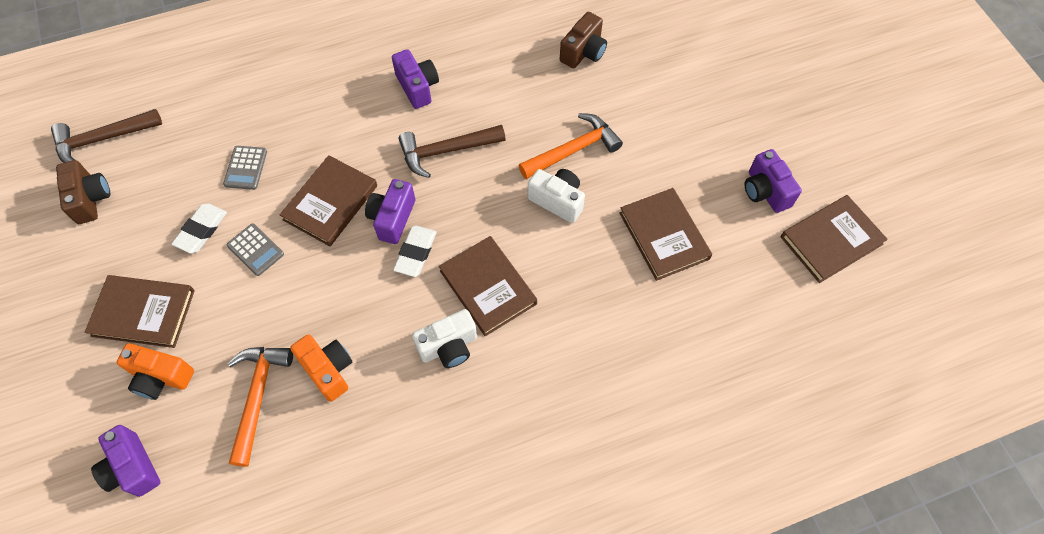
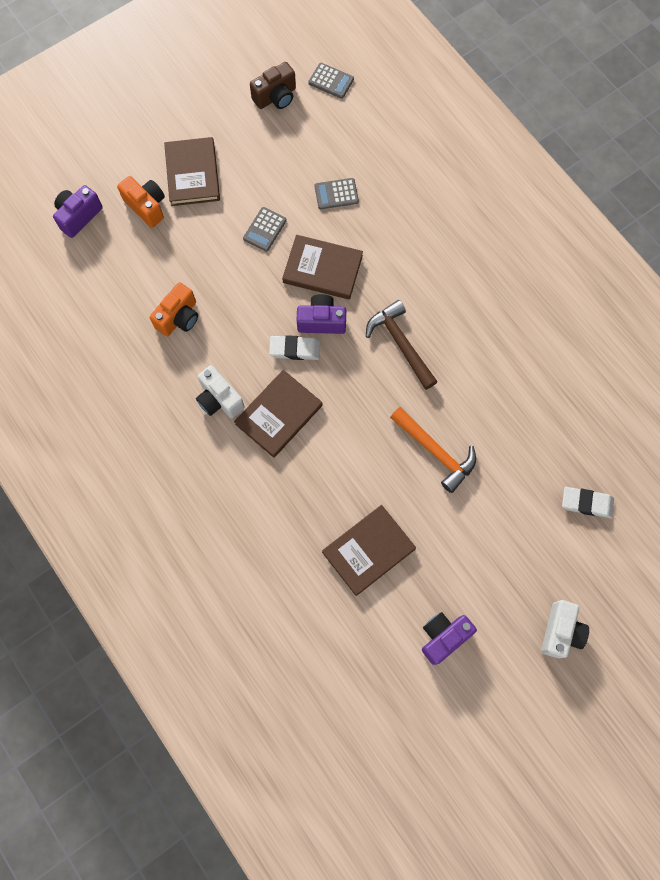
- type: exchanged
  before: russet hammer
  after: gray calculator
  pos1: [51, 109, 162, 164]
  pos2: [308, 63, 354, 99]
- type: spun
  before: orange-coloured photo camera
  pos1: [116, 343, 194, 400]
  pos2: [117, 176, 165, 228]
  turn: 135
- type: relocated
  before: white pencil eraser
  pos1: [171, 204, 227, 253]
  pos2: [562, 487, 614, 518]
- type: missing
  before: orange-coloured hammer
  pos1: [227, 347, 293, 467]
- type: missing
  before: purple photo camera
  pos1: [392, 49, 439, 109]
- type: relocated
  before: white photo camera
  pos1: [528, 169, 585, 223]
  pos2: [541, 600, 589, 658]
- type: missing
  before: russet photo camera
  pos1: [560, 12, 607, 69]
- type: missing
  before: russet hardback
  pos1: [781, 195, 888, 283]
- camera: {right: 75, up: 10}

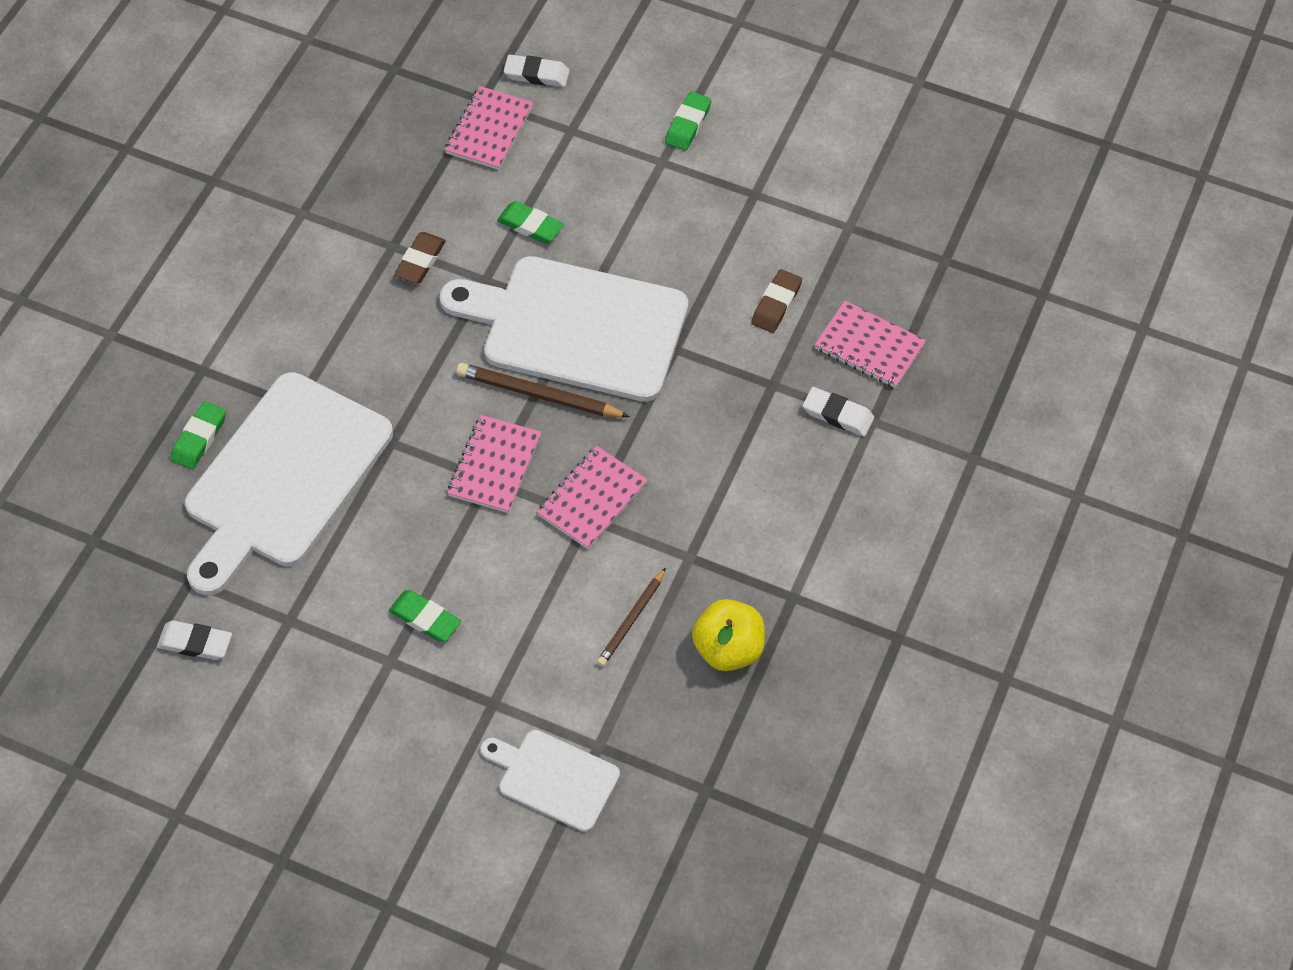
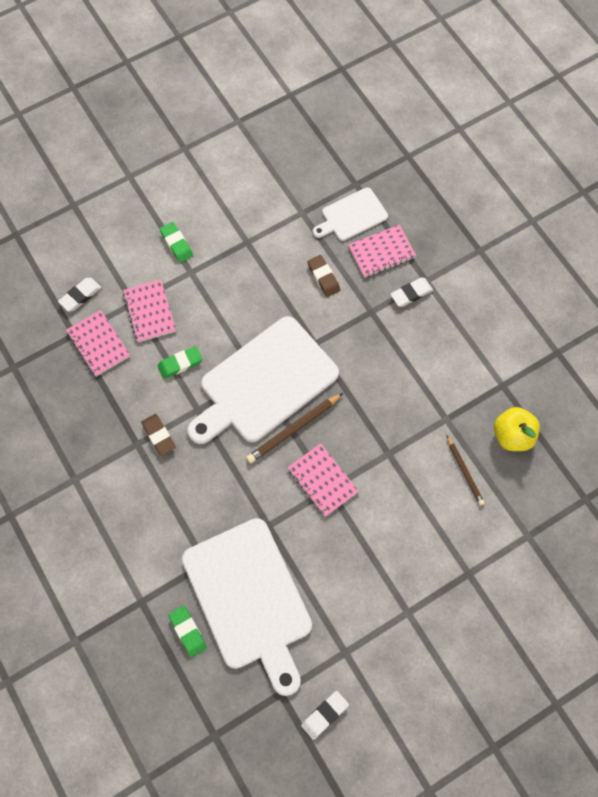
- type: missing
  before: green pencil eraser
  pos1: [389, 590, 461, 642]
- type: relocated
  before: white cutting board
  pos1: [481, 730, 620, 832]
  pos2: [313, 187, 388, 241]
- type: relocated
  before: rosy notebook
  pos1: [537, 446, 648, 549]
  pos2: [123, 280, 176, 342]
- camera: {right: -55, up: 10}

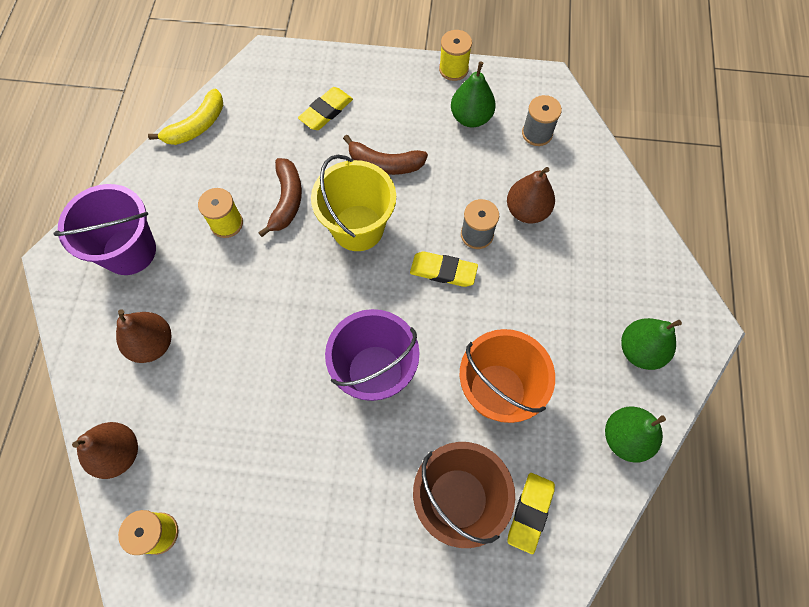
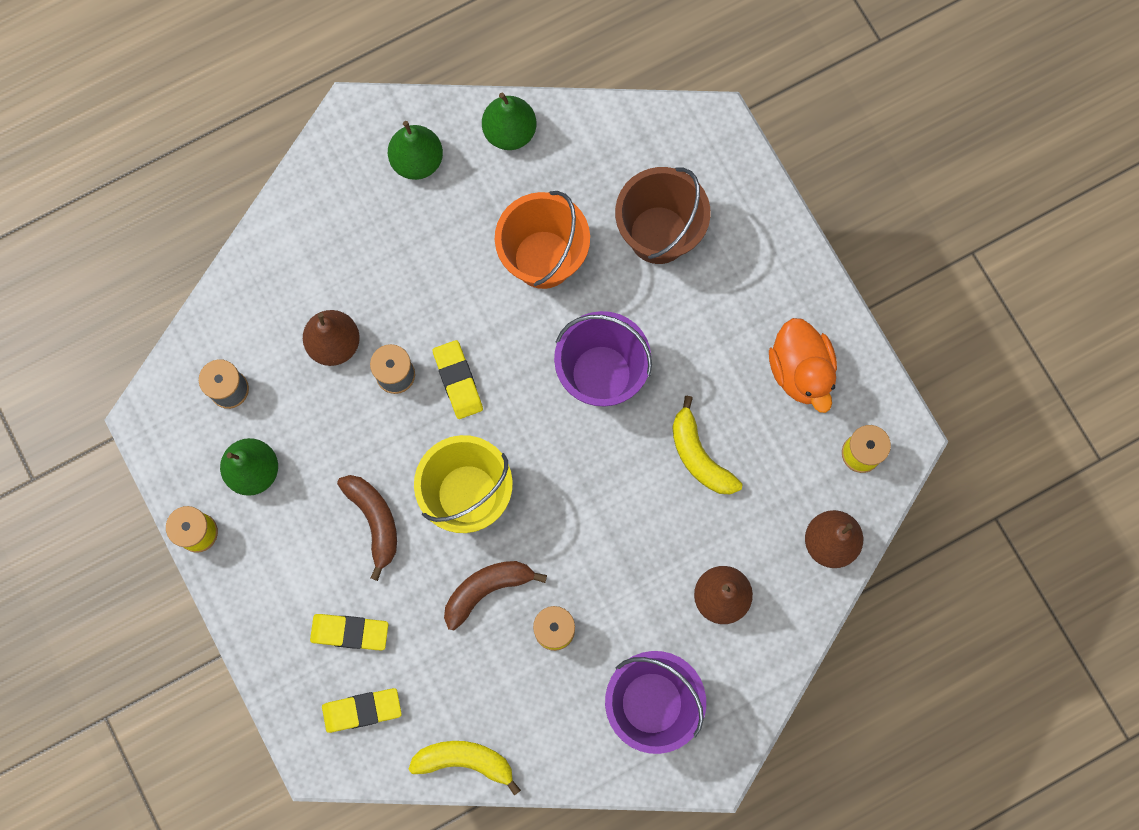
- type: relocated
  before: yellow pencil eraser
  pos1: [508, 473, 555, 554]
  pos2: [322, 688, 402, 733]
- type: appeared
  after: yellow toy banana
  pos2: [672, 396, 743, 494]
- type: appeared
  after: orange-coloured rubber duck
  pos2: [769, 318, 837, 413]
- camera: {right: -125, up: 10}

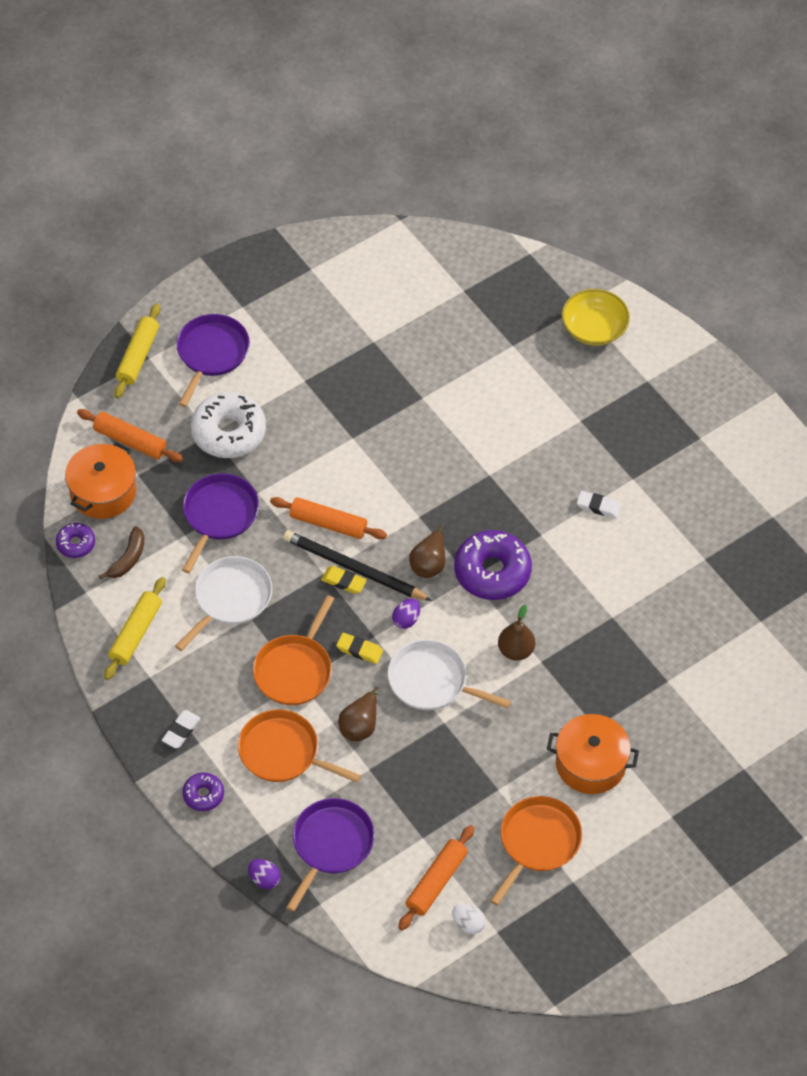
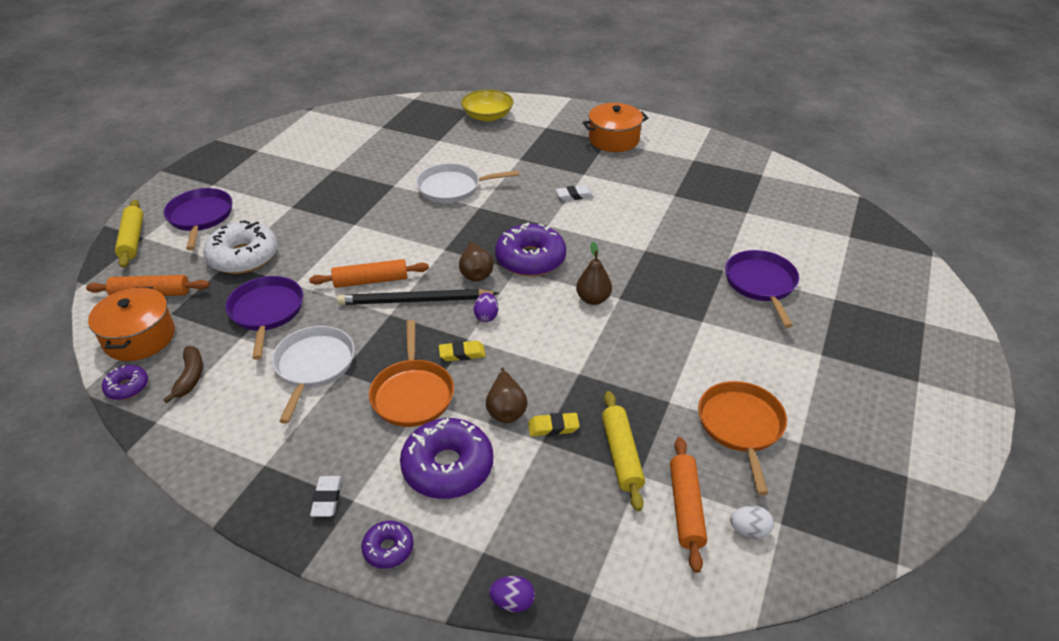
- type: relocated
  before: yellow rolling pin
  pos1: [104, 577, 166, 680]
  pos2: [602, 391, 645, 511]
- type: exchanged
  before: orange-coloured skillet
  after: purple donut
  pos1: [238, 709, 361, 783]
  pos2: [400, 418, 493, 499]
- type: relocated
  before: purple skillet
  pos1: [286, 798, 375, 912]
  pos2: [725, 250, 799, 328]
- type: relocated
  before: yellow pencil eraser
  pos1: [321, 566, 367, 594]
  pos2: [528, 413, 580, 436]
- type: relocated
  before: white skillet
  pos1: [388, 640, 511, 710]
  pos2: [416, 163, 519, 203]
- type: relocated
  before: orange-coloured pot
  pos1: [547, 714, 639, 794]
  pos2: [583, 103, 648, 152]
- camera: {right: -30, up: -15}

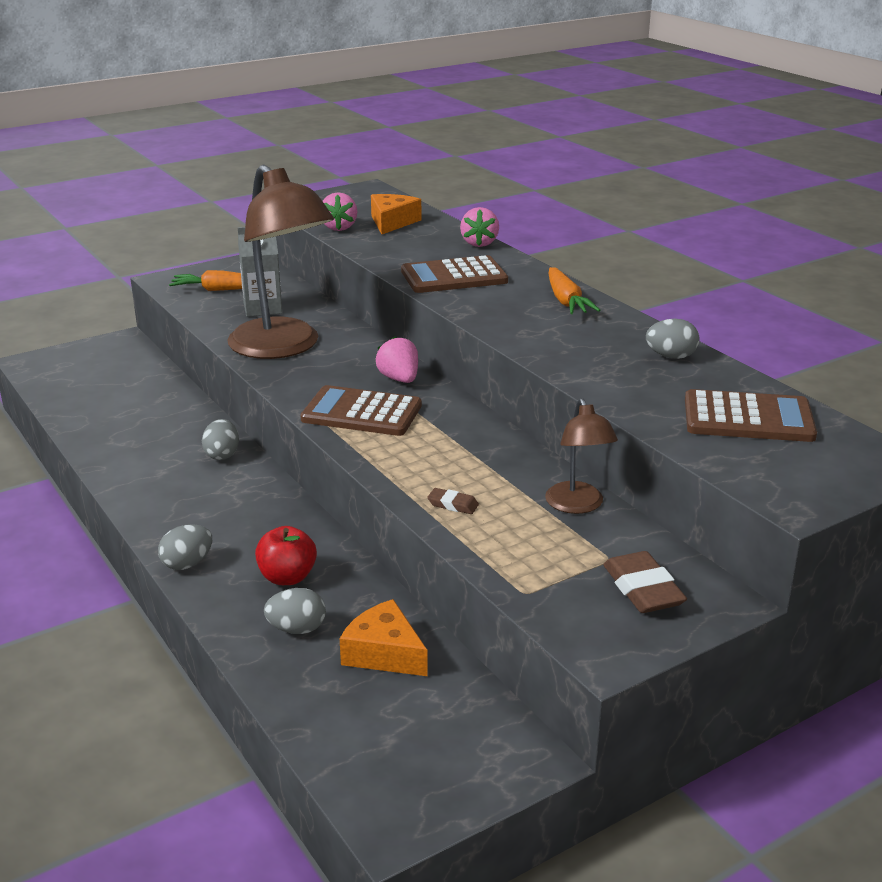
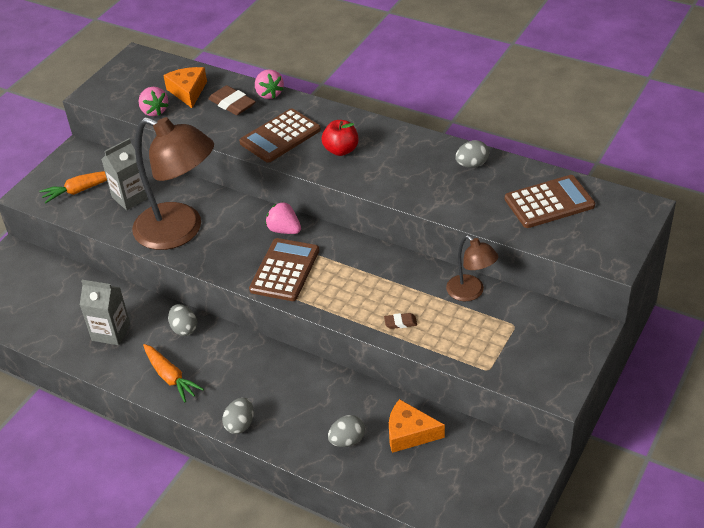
- type: relocated
  before: red apple fruit
  pos1: [255, 526, 317, 585]
  pos2: [322, 120, 359, 156]
- type: spun
  before: russet calculator
  pos1: [300, 385, 422, 436]
  pos2: [249, 238, 319, 301]
  turn: 120
- type: relocated
  before: orange-coloured root vegetable
  pos1: [549, 267, 600, 314]
  pos2: [143, 344, 204, 402]
- type: relocated
  before: russet pencil eraser
  pos1: [603, 551, 687, 613]
  pos2: [208, 85, 256, 115]
- type: appeared
  after: gray milk carton
  pos2: [80, 280, 130, 345]
- camera: {right: -25, up: 15}

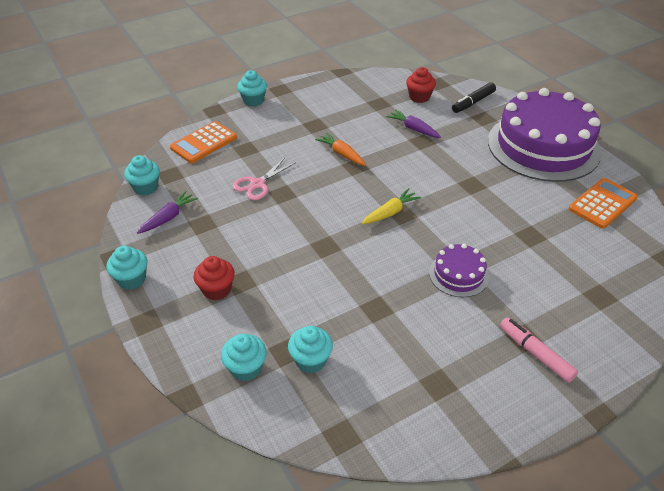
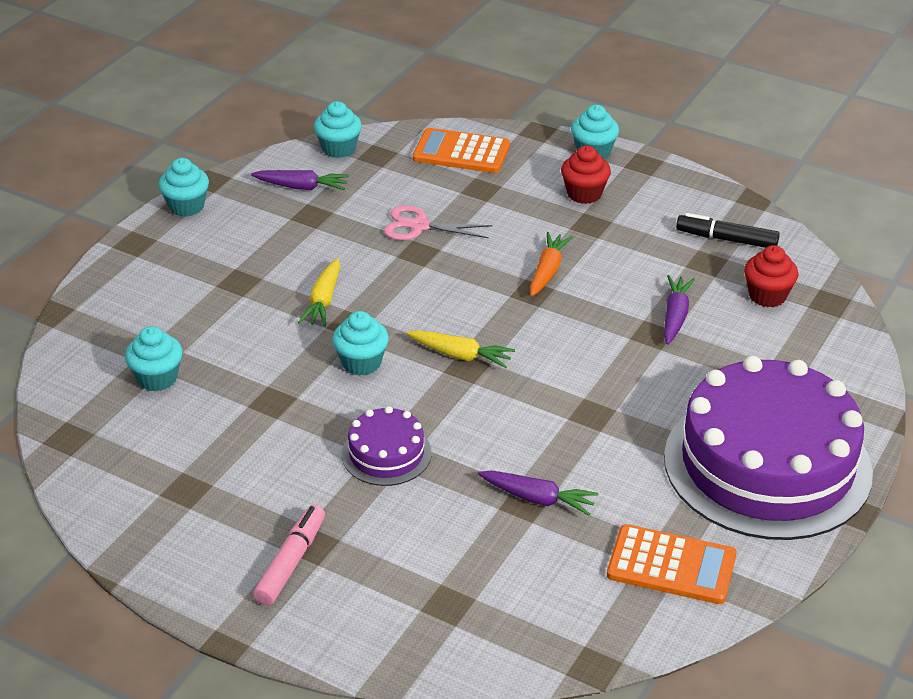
- type: relocated
  before: red cupcake
  pos1: [193, 256, 235, 300]
  pos2: [561, 145, 611, 204]
- type: relocated
  before: turquoise cupcake
  pos1: [221, 334, 267, 381]
  pos2: [332, 311, 389, 376]
- type: relocated
  before: black felt pen
  pos1: [452, 82, 496, 113]
  pos2: [676, 213, 780, 248]
- type: appeared
  after: yellow root vegetable
  pos2: [298, 258, 340, 326]
- type: appeared
  after: purple root vegetable
  pos2: [478, 470, 598, 516]
- camera: {right: 60, up: -5}

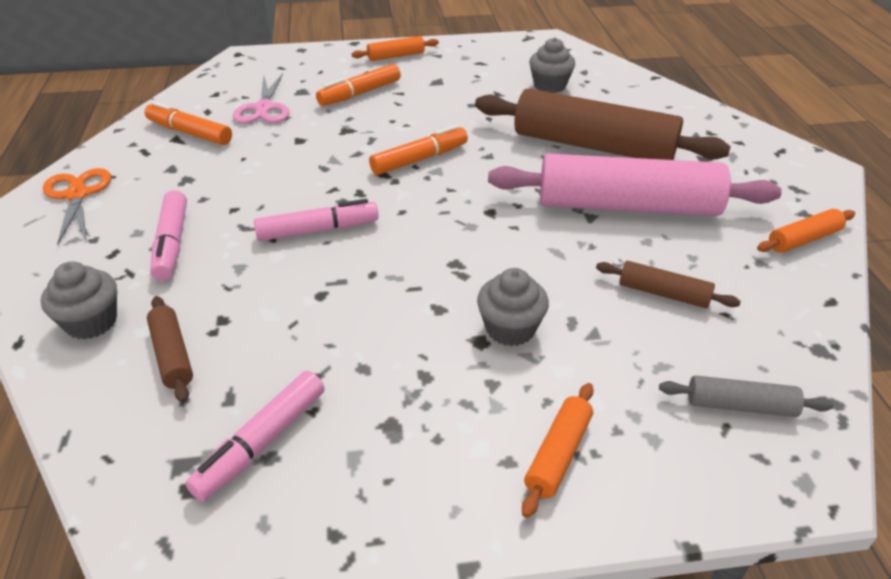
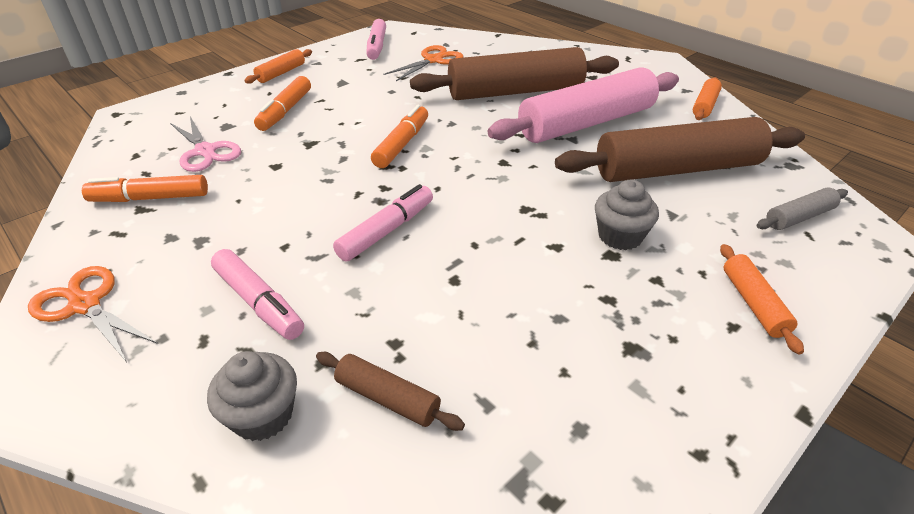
- type: relocated
  before: rosy felt pen
  pos1: [185, 371, 324, 502]
  pos2: [366, 19, 386, 60]
- type: exchanged
  before: gray cupcake
  after: orange-coloured pair of scissors
  pos1: [529, 38, 575, 93]
  pos2: [384, 45, 463, 81]
- type: size
  before: russet rolling pin
  pos1: [596, 261, 741, 308]
  pos2: [555, 117, 805, 182]
  scale: 2.3
- camera: {right: -35, up: 0}

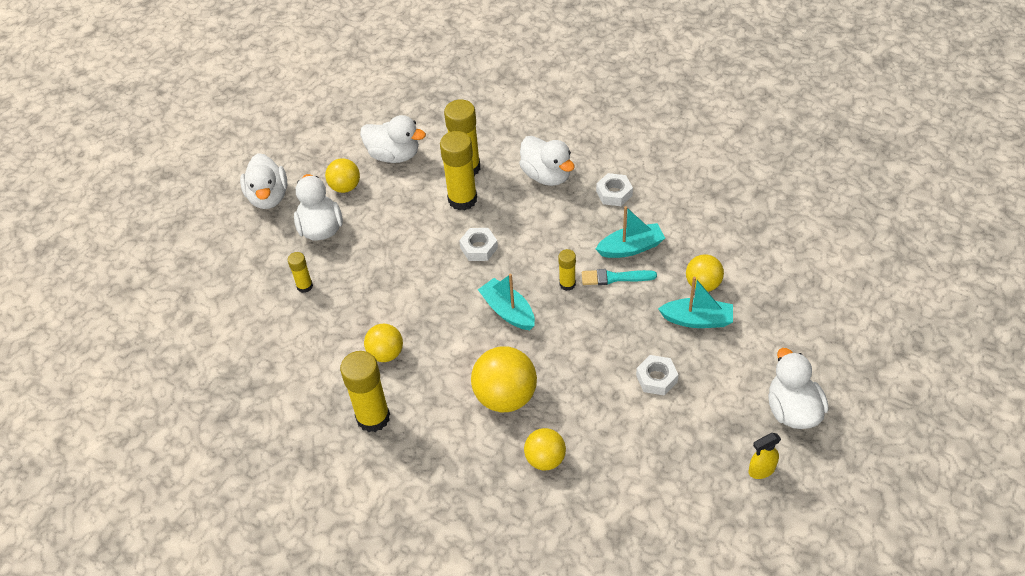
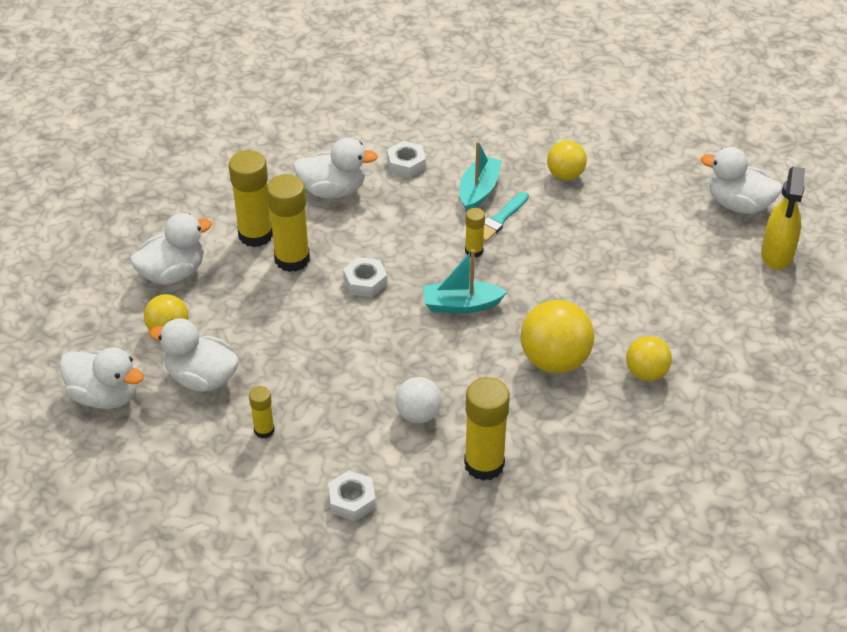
- type: colour
  before: yellow ball
  after: white ball
  pos1: [364, 323, 403, 362]
  pos2: [395, 377, 442, 423]
- type: relocated
  before: white hexagon nut
  pos1: [636, 355, 678, 396]
  pos2: [328, 470, 376, 521]
- type: missing
  before: turquoise boat
  pos1: [658, 277, 733, 328]
- type: size
  before: yellow spray bottle
  pos1: [748, 433, 781, 479]
  pos2: [761, 167, 805, 270]
  scale: 1.69
- camera: {right: -55, up: -5}

